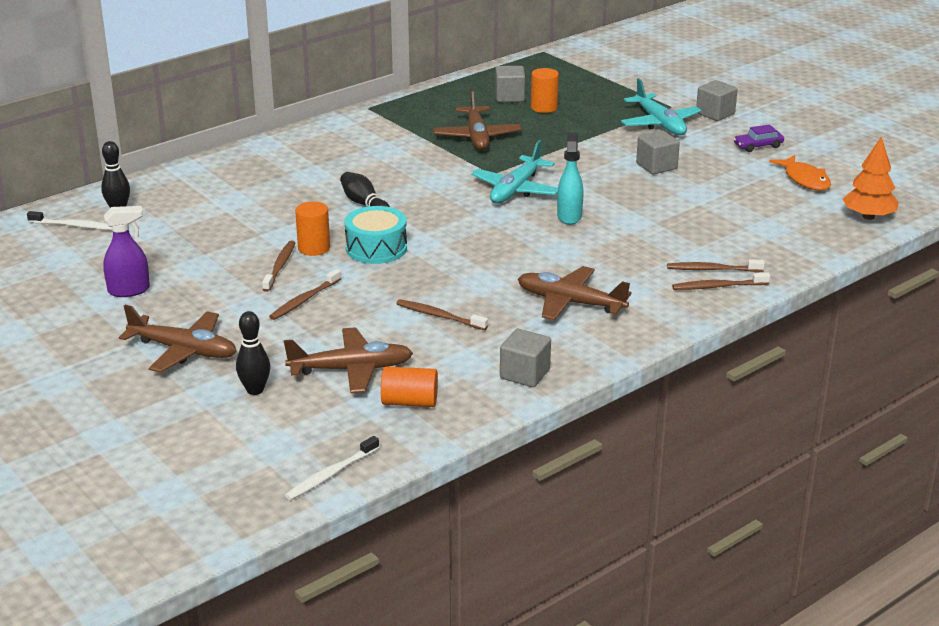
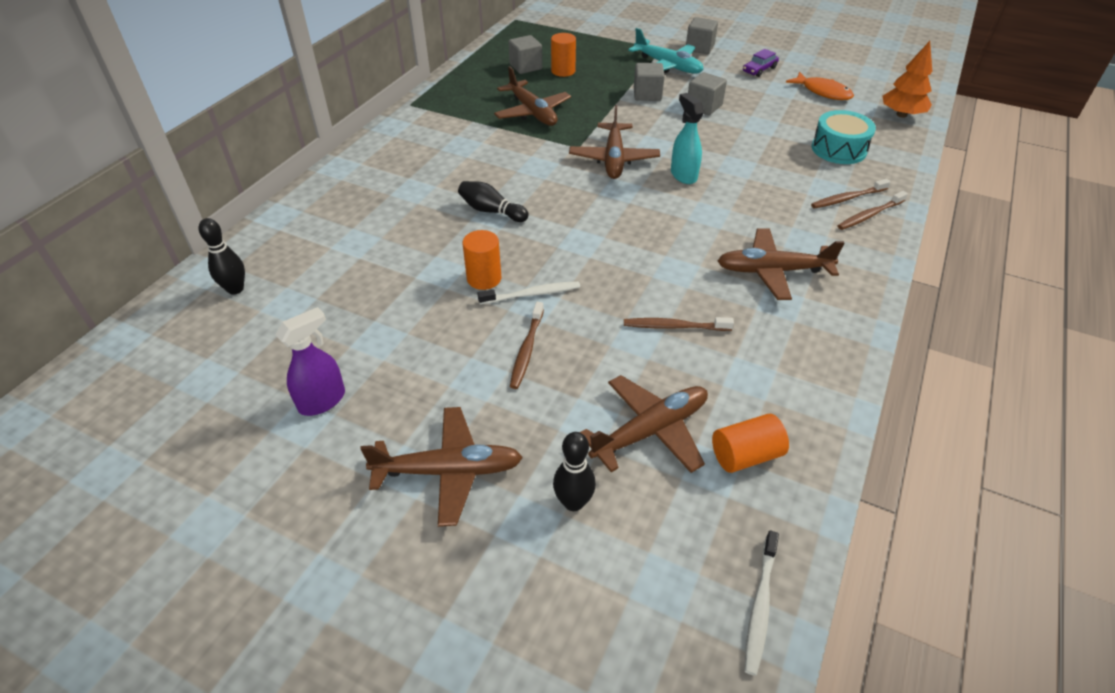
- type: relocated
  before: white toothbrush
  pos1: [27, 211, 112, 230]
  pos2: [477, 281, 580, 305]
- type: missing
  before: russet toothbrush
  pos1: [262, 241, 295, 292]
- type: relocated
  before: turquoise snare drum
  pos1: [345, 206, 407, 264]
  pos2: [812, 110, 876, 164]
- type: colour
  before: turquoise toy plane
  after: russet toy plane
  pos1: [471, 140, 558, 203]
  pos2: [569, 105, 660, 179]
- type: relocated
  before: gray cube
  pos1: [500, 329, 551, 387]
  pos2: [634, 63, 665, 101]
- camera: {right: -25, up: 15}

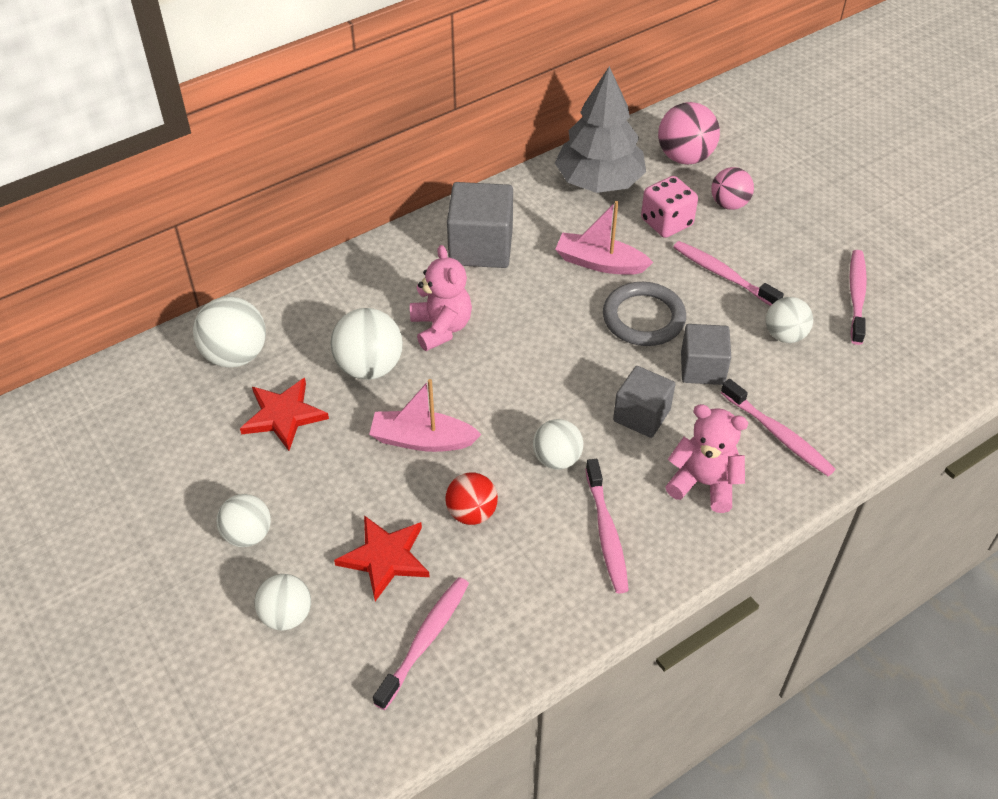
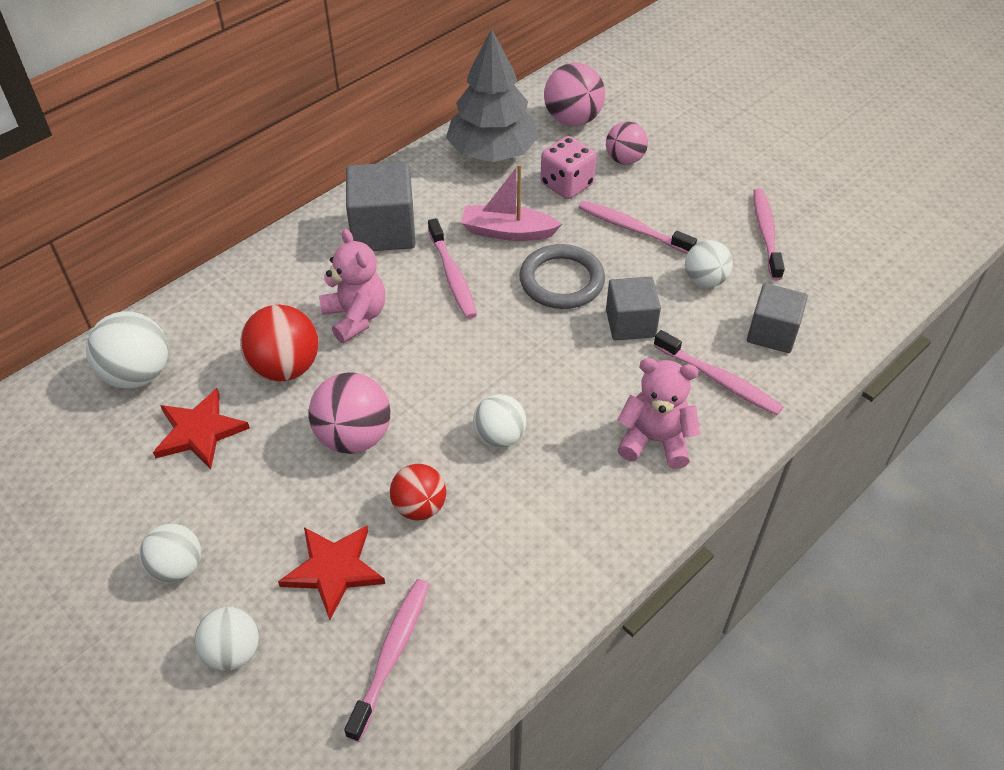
- type: colour
  before: white ball
  after: red ball
  pos1: [331, 308, 403, 380]
  pos2: [240, 305, 319, 382]
- type: exchanged
  before: rosy boat
  after: rosy ball
  pos1: [369, 379, 482, 452]
  pos2: [309, 372, 390, 454]
- type: relocated
  before: rosy toothbrush
  pos1: [586, 459, 629, 594]
  pos2: [428, 218, 477, 319]
- type: relocated
  before: gray cube
  pos1: [613, 366, 675, 438]
  pos2: [747, 283, 808, 353]
- camera: {right: -10, up: 0}

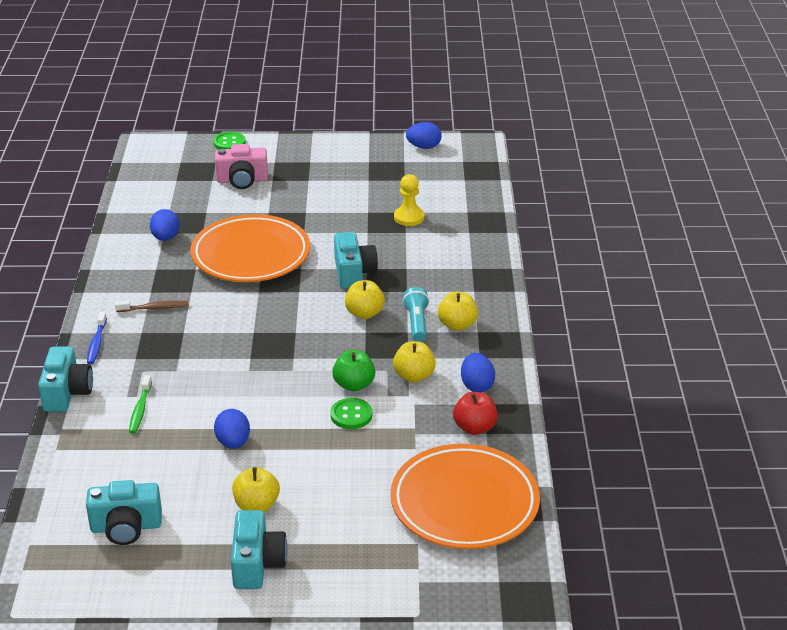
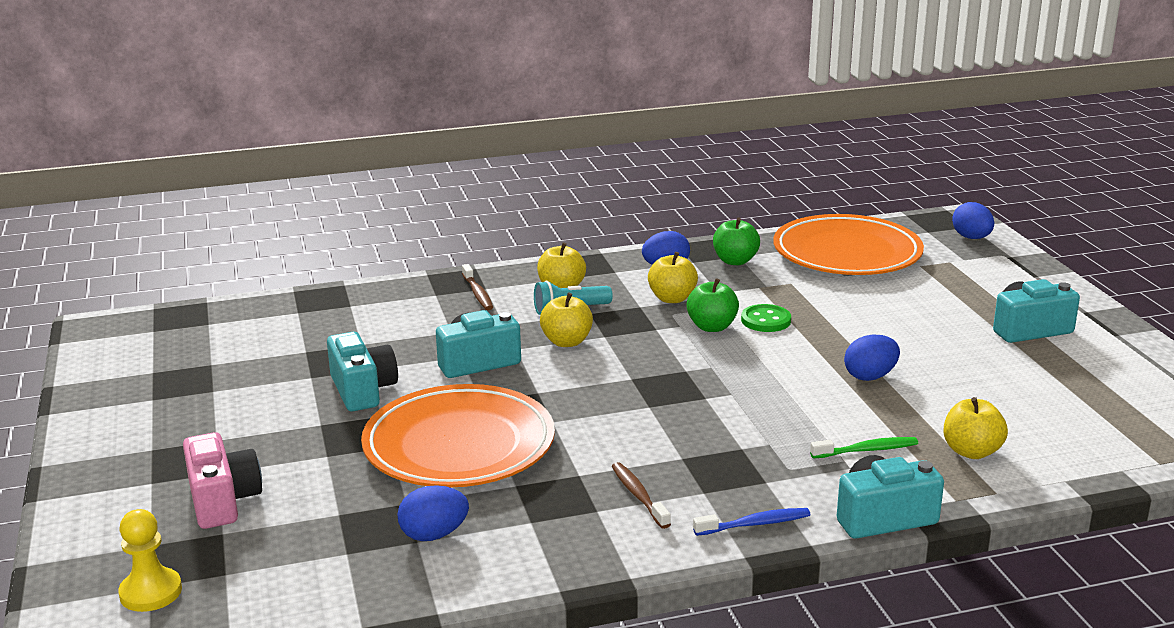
- type: relocated
  before: turquoise photo camera
  pos1: [86, 480, 162, 545]
  pos2: [327, 332, 398, 411]
- type: missing
  before: green sewing button
  pos1: [213, 132, 246, 149]
- type: relocated
  before: yellow apple fruit
  pos1: [232, 467, 280, 512]
  pos2: [944, 397, 1008, 459]
- type: relocated
  before: yellow game pawn
  pos1: [394, 174, 425, 226]
  pos2: [118, 509, 182, 612]
- type: relocated
  before: blue toy egg
  pos1: [406, 122, 442, 149]
  pos2: [952, 202, 994, 239]
- type: colour
  before: red apple fruit
  after: green apple fruit
  pos1: [453, 392, 497, 435]
  pos2: [713, 218, 760, 265]
- type: appeared
  after: russet toothbrush
  pos2: [462, 264, 493, 310]
- camera: {right: -105, up: -10}

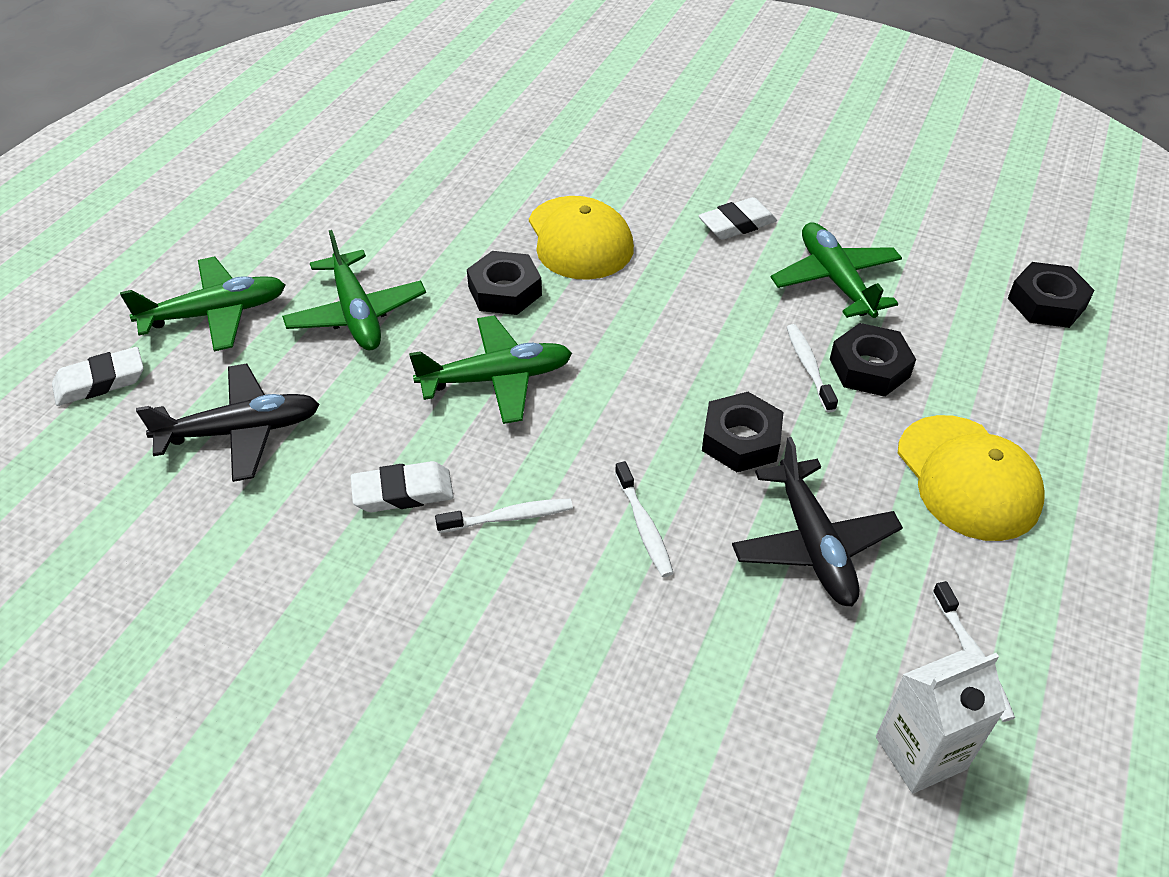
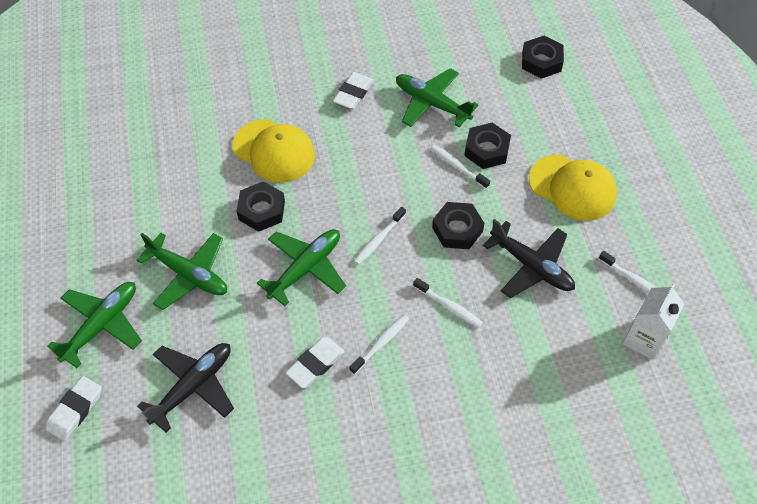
- type: appeared
  after: white toothbrush
  pos2: [354, 207, 406, 265]
- camera: {right: -35, up: 10}

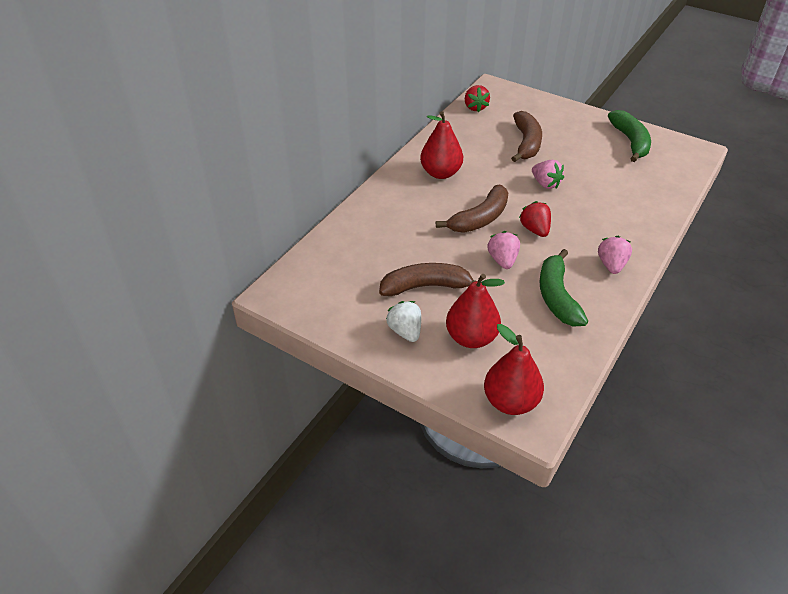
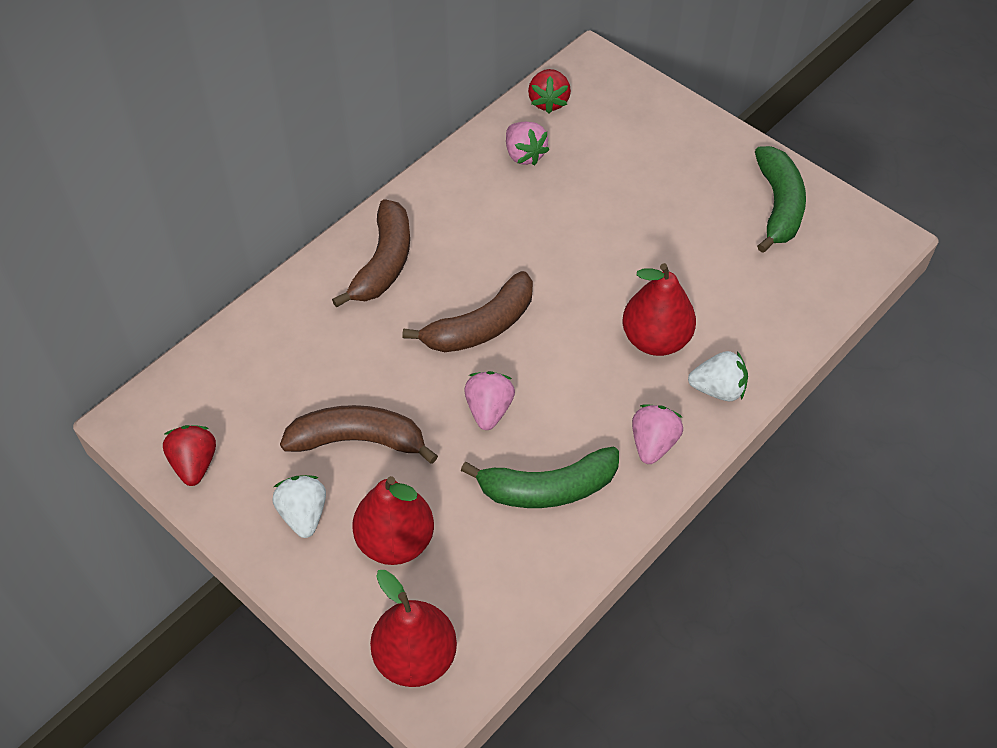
- type: relocated
  before: red pear fruit
  pos1: [420, 111, 463, 179]
  pos2: [622, 263, 696, 356]
- type: relocated
  before: russet toy banana
  pos1: [511, 111, 542, 162]
  pos2: [332, 199, 410, 308]
- type: relocated
  before: red berry
  pos1: [519, 201, 551, 237]
  pos2: [163, 425, 216, 486]
- type: relocated
  before: rosy berry
  pos1: [532, 160, 564, 189]
  pos2: [506, 122, 549, 166]
- type: spun
  before: green toy banana
  pos1: [540, 249, 588, 326]
  pos2: [461, 447, 619, 508]
  turn: -105
- type: appeared
  after: white berry
  pos2: [688, 351, 748, 401]
- camera: {right: 10, up: 10}

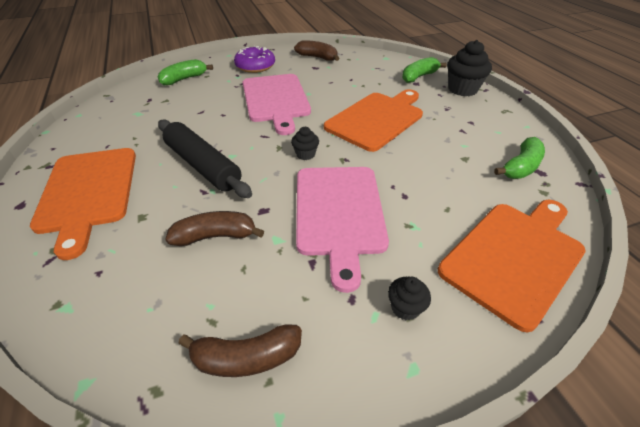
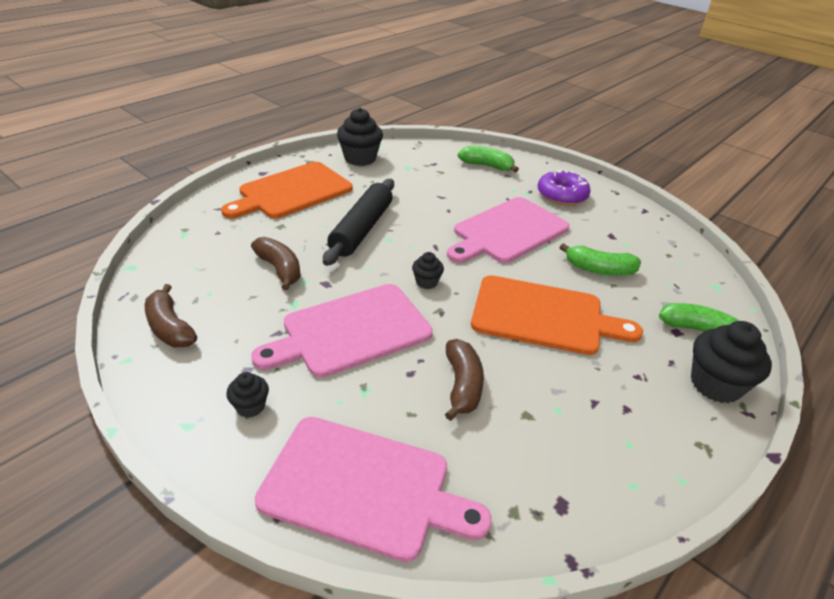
- type: relocated
  before: russet toy banana
  pos1: [294, 40, 339, 61]
  pos2: [445, 339, 484, 421]
- type: colour
  before: orange-coloured cutting board
  after: rosy cutting board
  pos1: [438, 200, 586, 332]
  pos2: [255, 417, 492, 562]
- type: relocated
  before: green toy banana
  pos1: [494, 137, 545, 179]
  pos2: [559, 243, 641, 275]
- type: appeared
  after: black cupcake
  pos2: [337, 108, 383, 166]
- camera: {right: 60, up: -5}

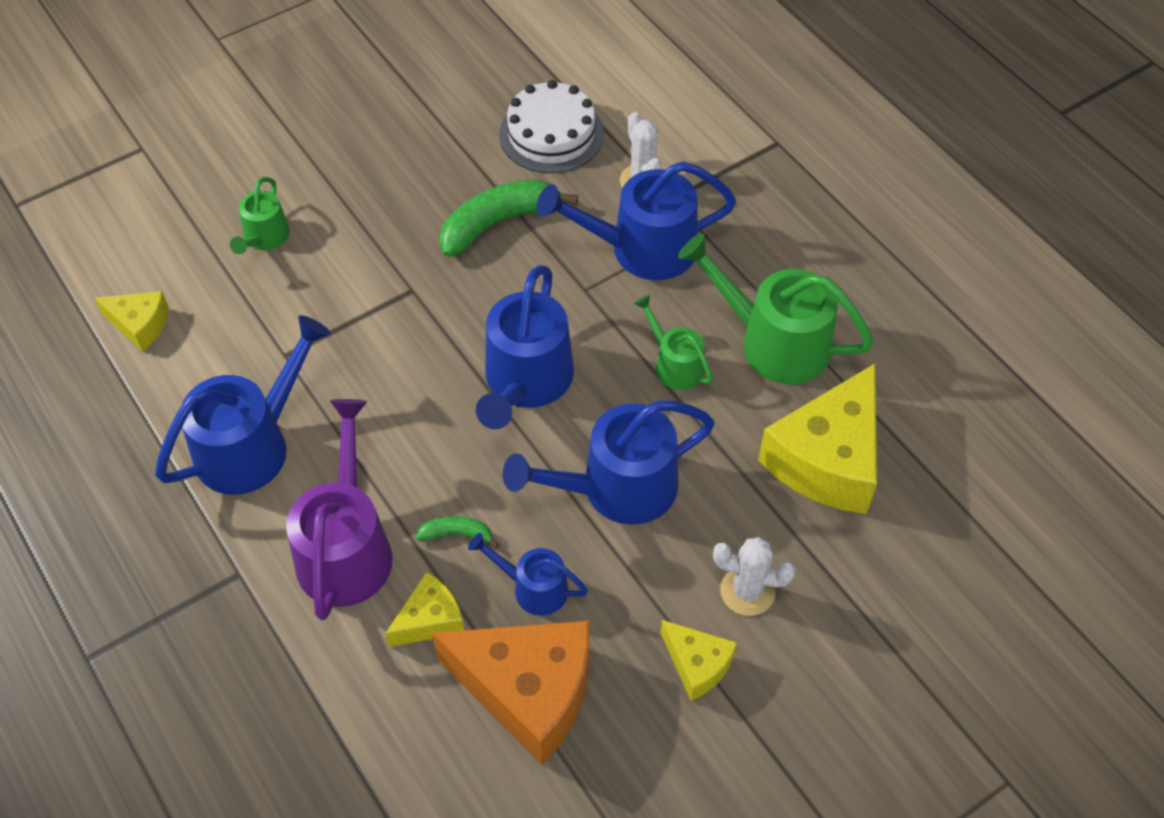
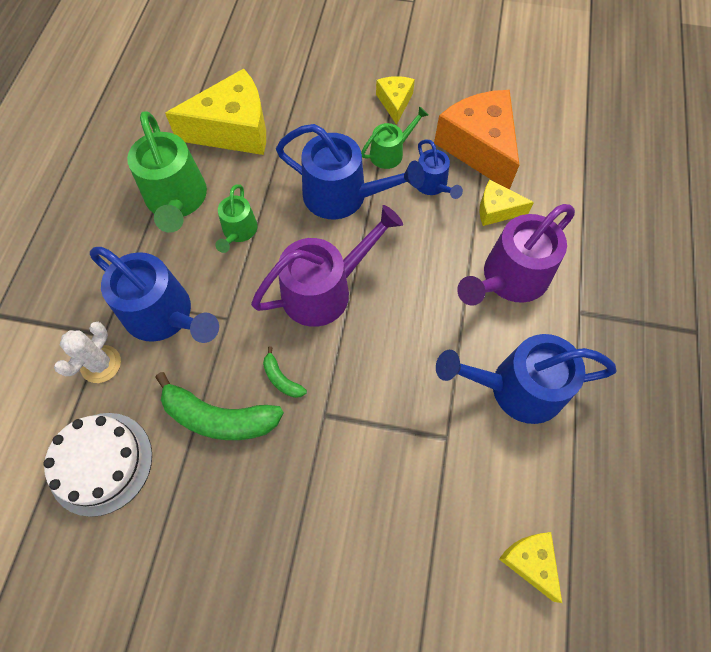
- type: relocated
  before: green watering can
  pos1: [230, 177, 290, 254]
  pos2: [361, 106, 428, 169]
- type: relocated
  before: green toy banana
  pos1: [416, 516, 500, 548]
  pos2: [263, 346, 307, 398]
- type: colour
  before: blue watering can
  after: purple watering can
  pos1: [476, 265, 574, 429]
  pos2: [251, 205, 403, 327]
- type: missing
  before: white saguaro cactus
  pos1: [713, 537, 795, 616]
- camera: {right: -135, up: 10}

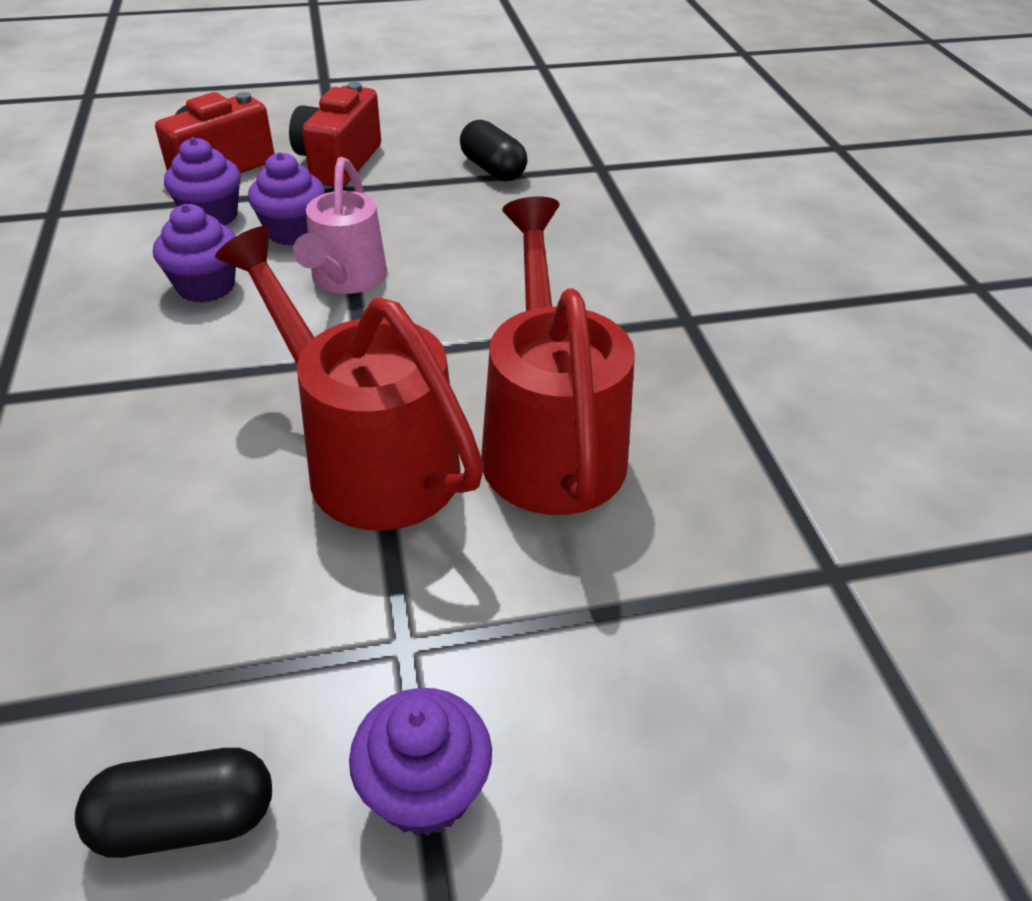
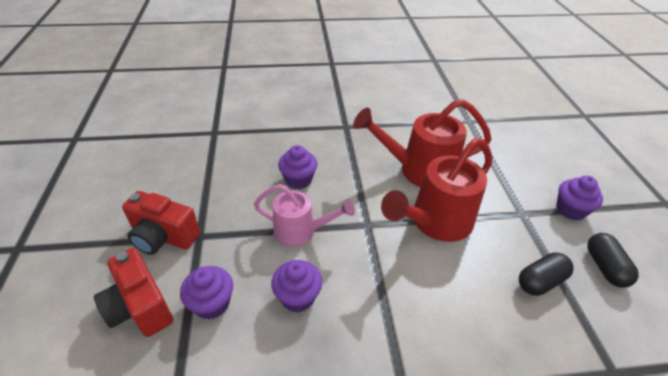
- type: relocated
  before: purple cupcake
  pos1: [248, 152, 325, 246]
  pos2: [278, 145, 317, 189]
- type: relocated
  before: black capsule
  pos1: [460, 120, 528, 181]
  pos2: [519, 252, 574, 296]
- camera: {right: -85, up: 0}

